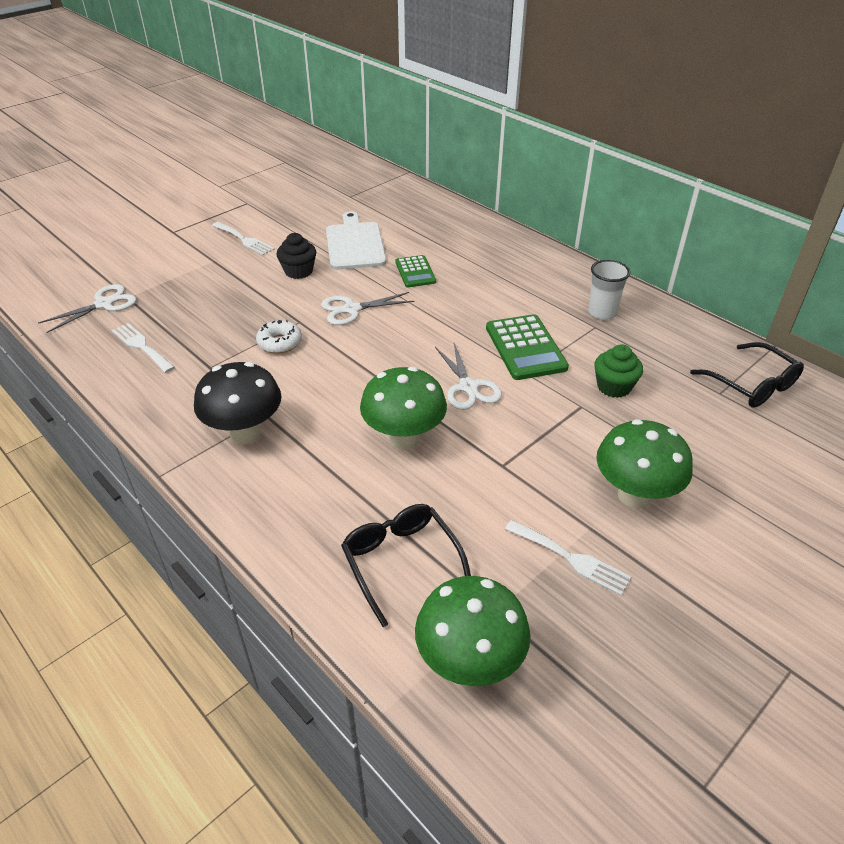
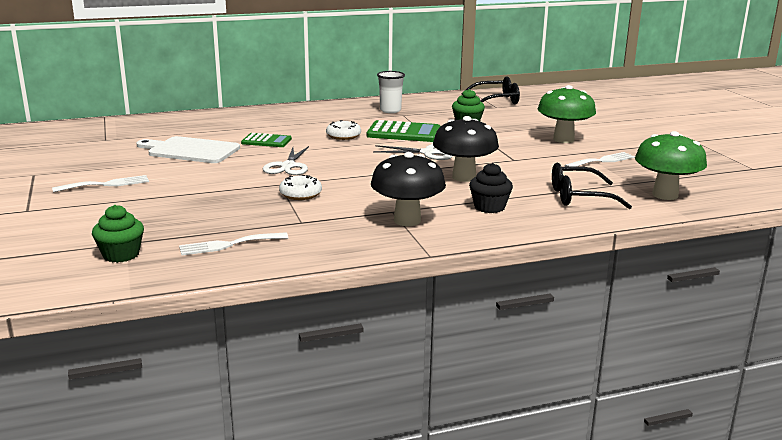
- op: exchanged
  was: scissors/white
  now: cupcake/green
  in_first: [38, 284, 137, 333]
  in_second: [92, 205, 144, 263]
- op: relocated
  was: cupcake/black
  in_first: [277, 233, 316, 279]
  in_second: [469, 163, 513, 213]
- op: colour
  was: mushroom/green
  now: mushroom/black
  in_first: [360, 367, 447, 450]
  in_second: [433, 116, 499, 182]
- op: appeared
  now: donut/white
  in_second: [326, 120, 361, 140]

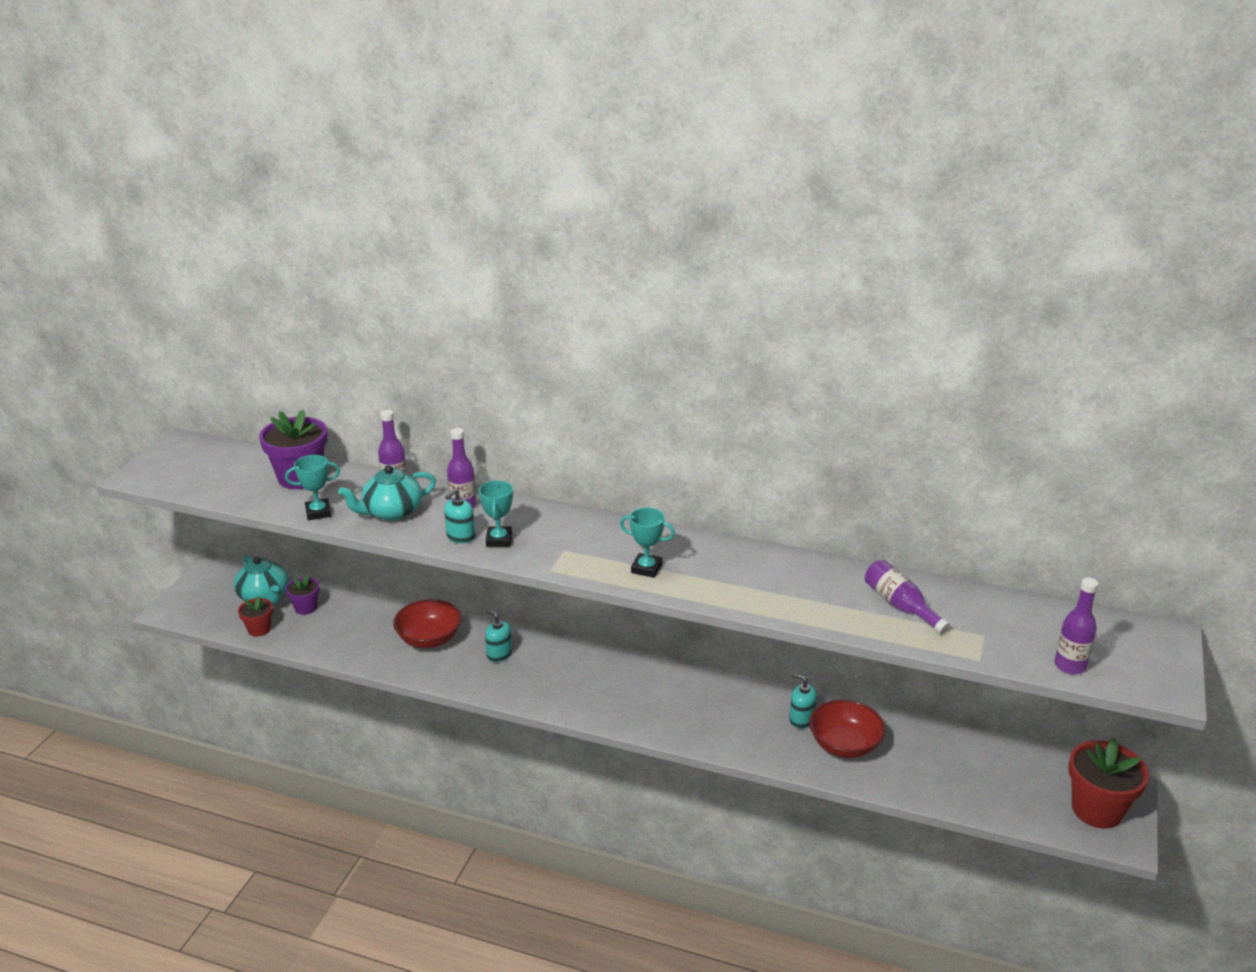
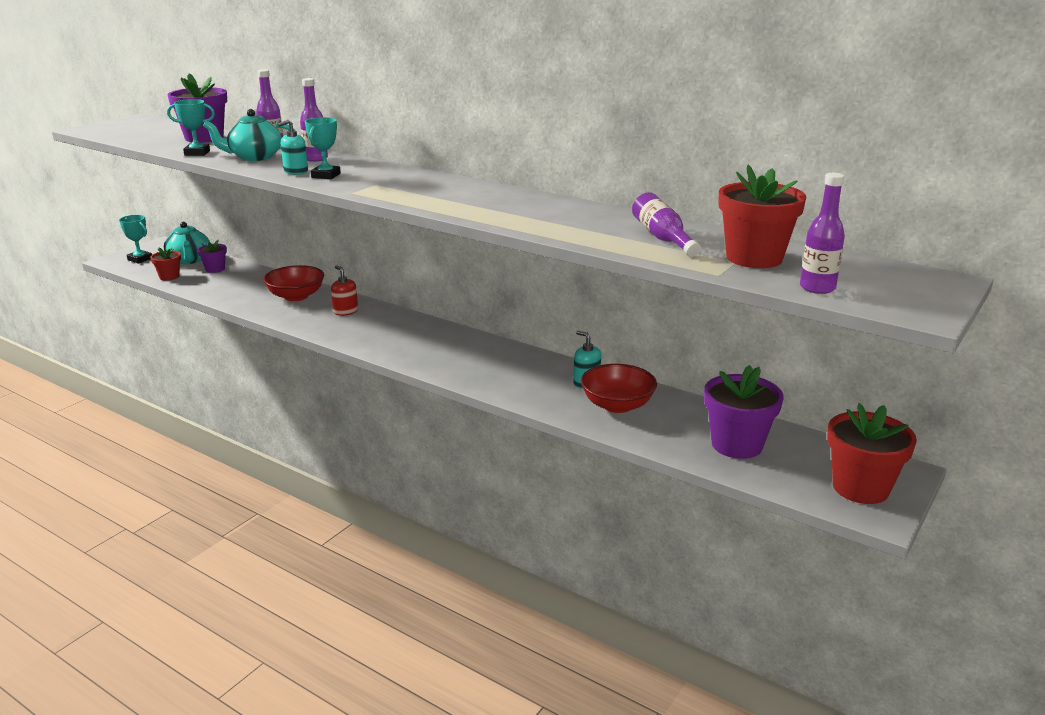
- op: colour
  was: soap dispenser/turquoise
  now: soap dispenser/red
  in_first: [485, 609, 512, 662]
  in_second: [331, 266, 358, 316]
- op: relocated
  was: trophy/turquoise
  in_first: [620, 508, 675, 578]
  in_second: [119, 215, 152, 264]
- op: appeared
  now: flower pot/purple
  in_second: [704, 365, 784, 459]
- op: appeared
  now: flower pot/red
  in_second: [719, 165, 807, 268]

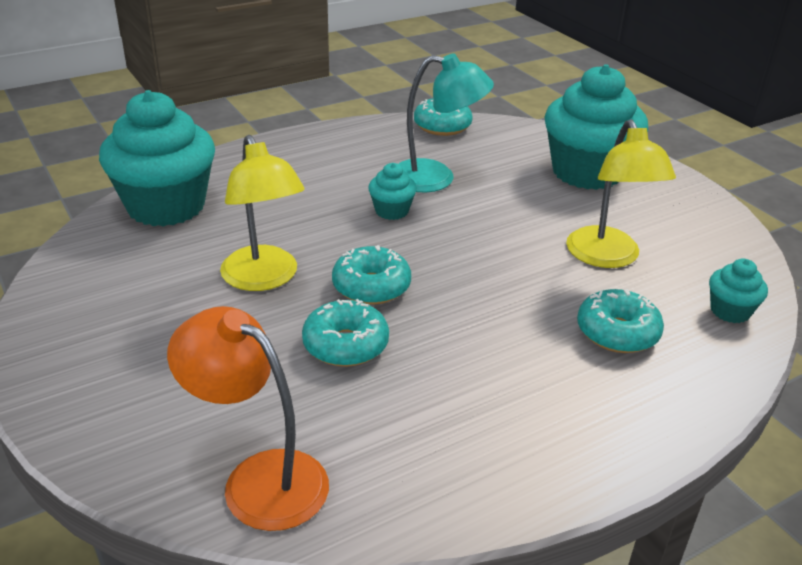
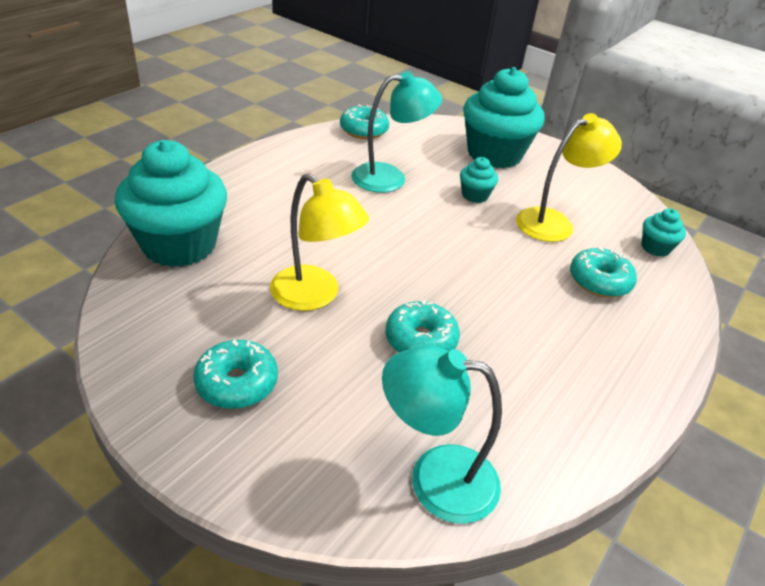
- op: colour
  was: lamp/orange
  now: lamp/turquoise
  in_first: [167, 306, 329, 531]
  in_second: [382, 345, 502, 524]
- op: relocated
  was: donut/turquoise
  in_first: [332, 245, 411, 305]
  in_second: [193, 339, 278, 409]
- op: relocated
  was: cupcake/turquoise
  in_first: [368, 163, 417, 220]
  in_second: [460, 157, 498, 203]
- op: spun
  was: lamp/yellow
  in_first: [566, 119, 676, 268]
  in_second: [516, 113, 622, 242]
  clockwise: -90

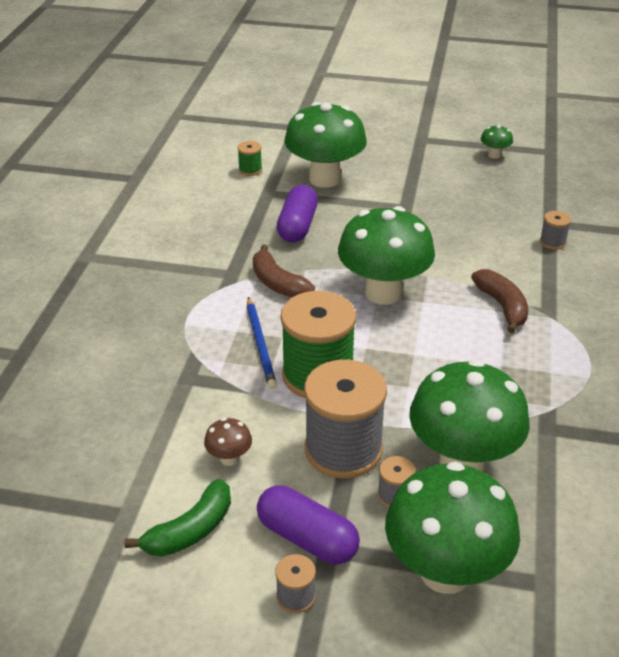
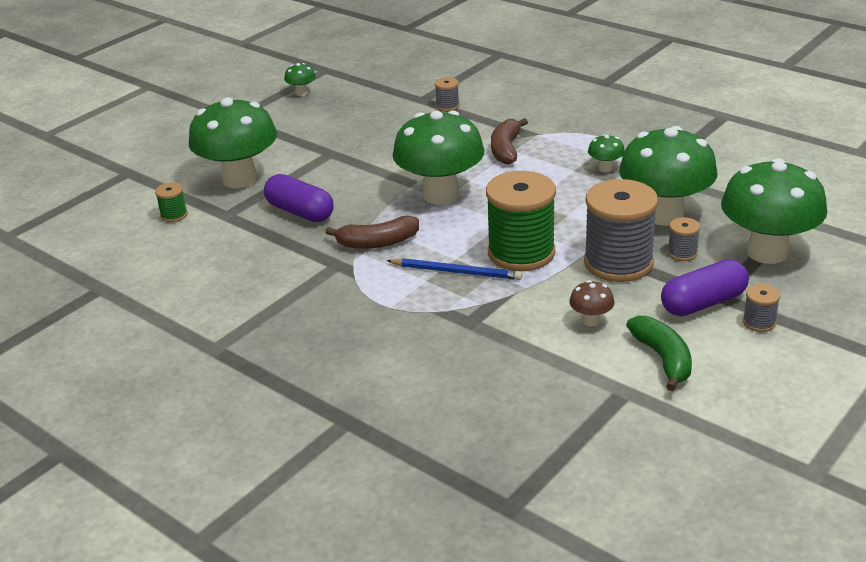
- op: spun
  was: banana/brown
  in_first: [471, 269, 528, 333]
  in_second: [491, 118, 528, 165]
  clockwise: -90
- op: appeared
  now: mushroom/green
  in_second: [588, 134, 625, 172]

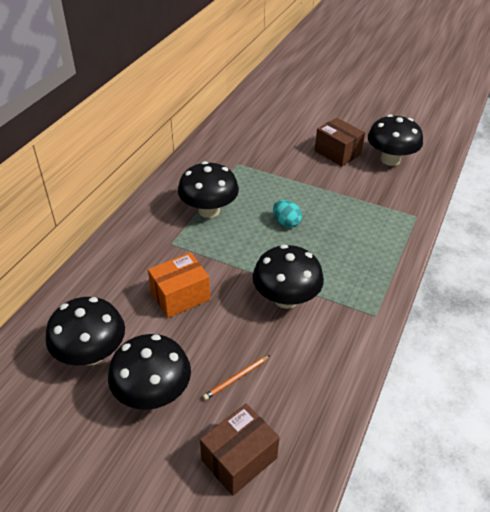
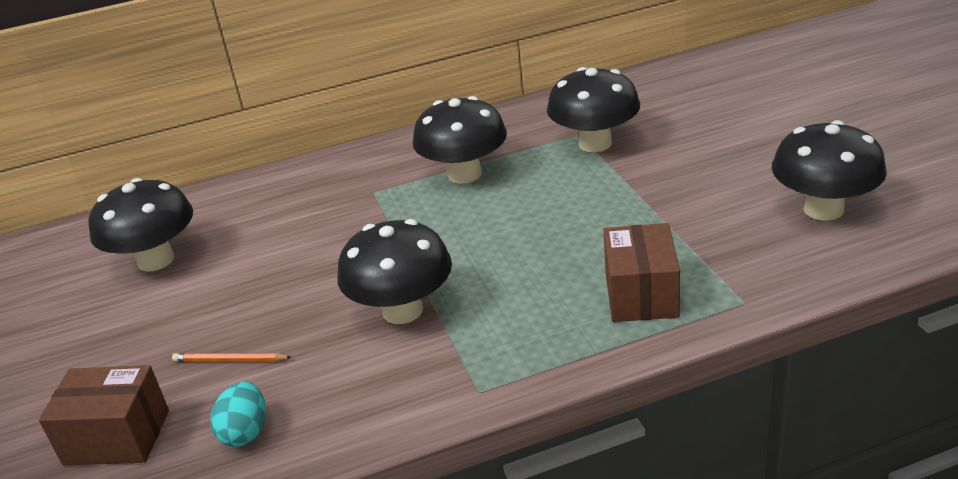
- op: relocated
  was: mushroom/black
  in_first: [108, 334, 191, 410]
  in_second: [547, 67, 640, 152]
- op: missing
  was: box/orange
  in_first: [148, 252, 210, 318]
- op: relocated
  was: egg/turquoise
  in_first: [273, 200, 302, 228]
  in_second: [211, 382, 266, 447]
- op: relocated
  was: box/brown
  in_first: [315, 118, 365, 166]
  in_second: [604, 223, 680, 322]

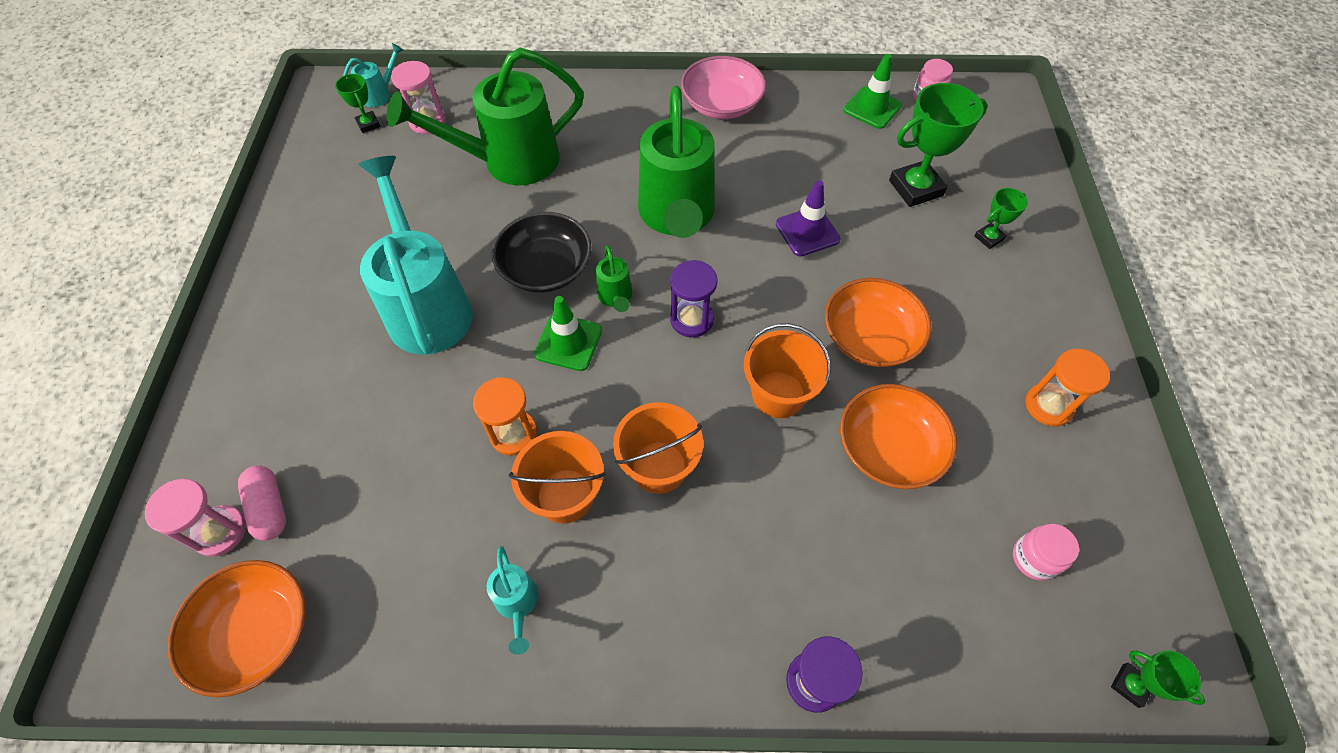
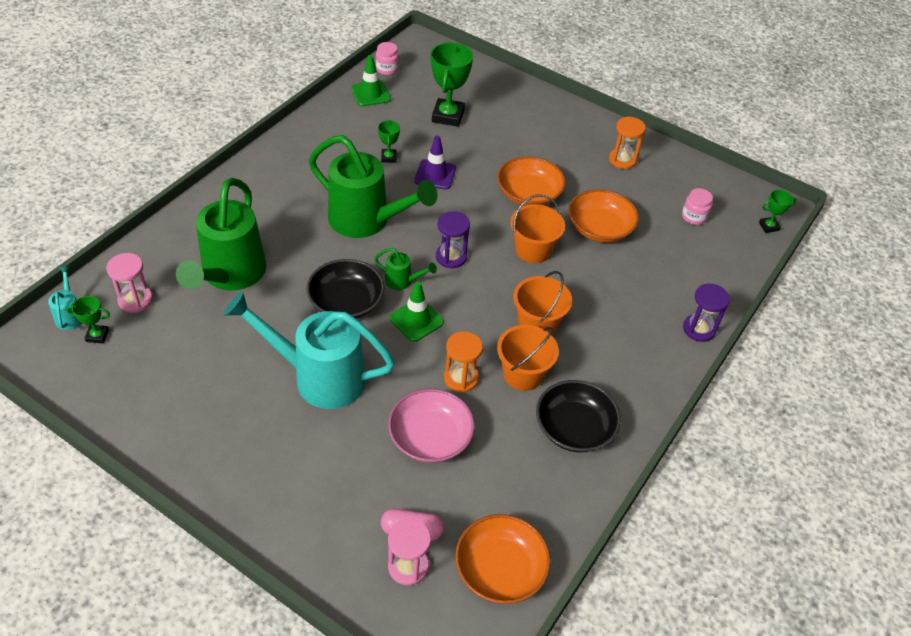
- op: exchanged
  was: watering can/turquoise
  now: bowl/black
  in_first: [487, 546, 538, 655]
  in_second: [536, 380, 621, 452]
- op: relocated
  was: bowl/pink
  in_first: [681, 56, 766, 119]
  in_second: [388, 389, 475, 463]
- op: relocated
  was: trophy/green
  in_first: [974, 188, 1028, 249]
  in_second: [378, 120, 400, 163]

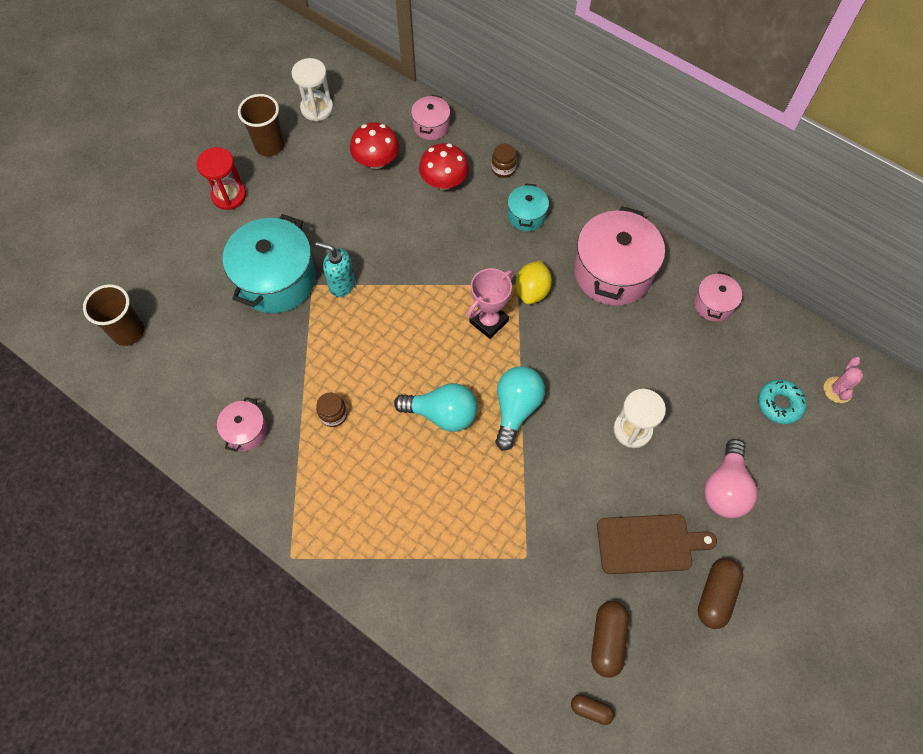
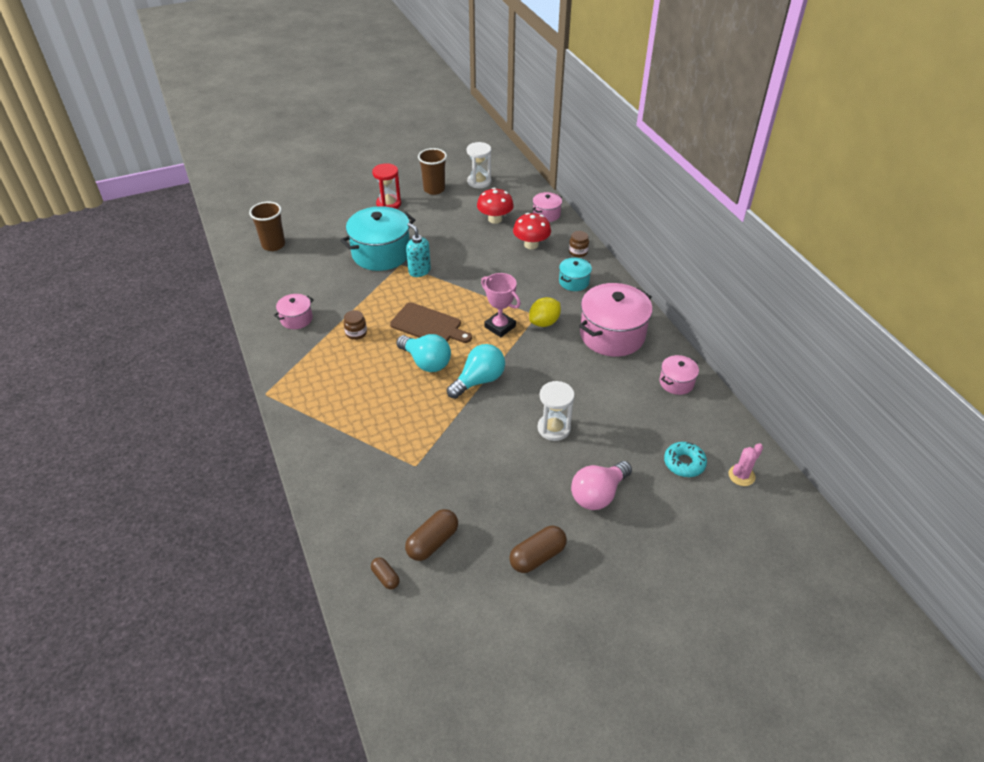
- op: spun
  was: trophy/pink
  in_first: [467, 268, 514, 339]
  in_second: [481, 273, 521, 337]
  clockwise: 60
- op: relocated
  was: cutting board/brown
  in_first: [597, 514, 717, 574]
  in_second: [390, 302, 472, 343]

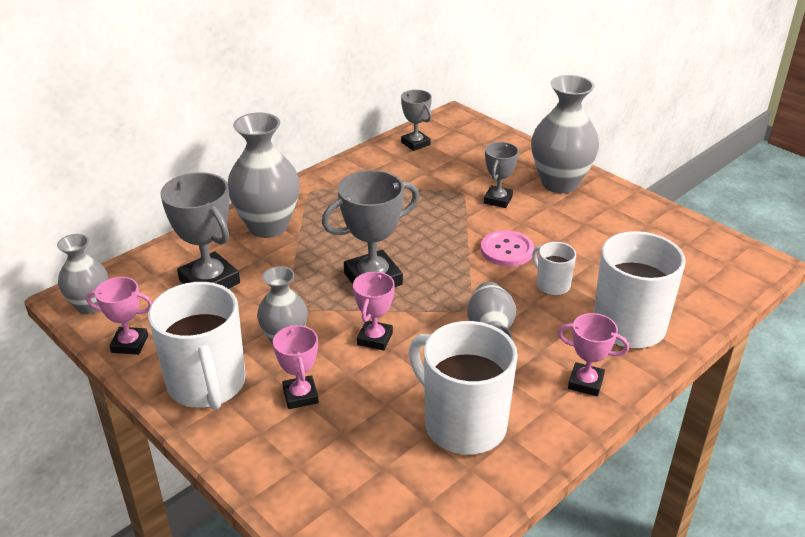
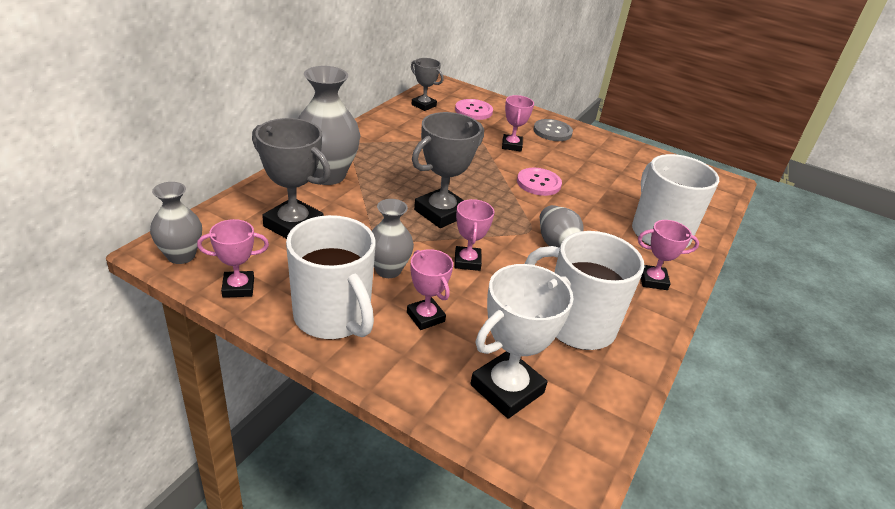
- op: colour
  was: trophy/grey
  now: trophy/pink
  in_first: [484, 142, 519, 208]
  in_second: [502, 95, 534, 152]
- op: exchanged
  was: vase/grey
  now: button/grey
  in_first: [531, 75, 599, 193]
  in_second: [533, 119, 573, 141]
- op: missing
  was: mug/white
  in_first: [532, 242, 576, 295]
- op: appeared
  now: button/pink
  in_second: [455, 99, 493, 120]
- op: appeared
  now: trophy/white
  in_second: [471, 264, 574, 419]

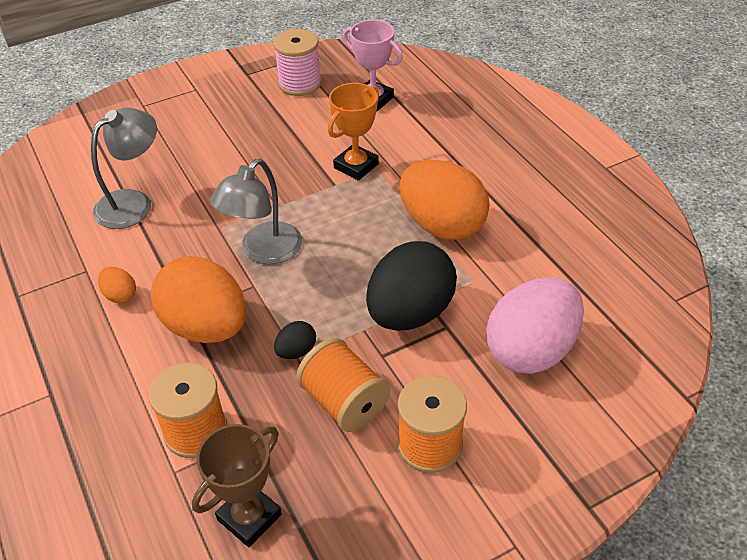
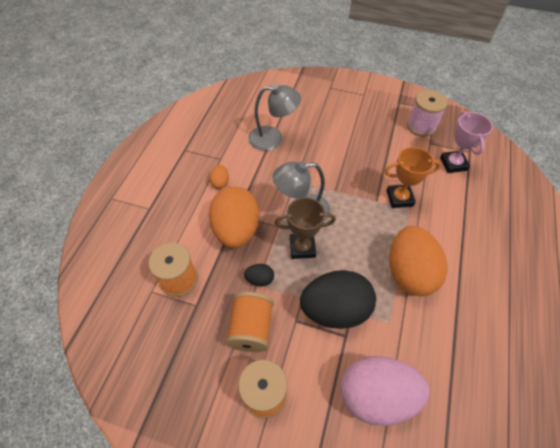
- op: relocated
  was: trophy/brown
  in_first: [192, 424, 282, 547]
  in_second: [274, 197, 336, 259]

